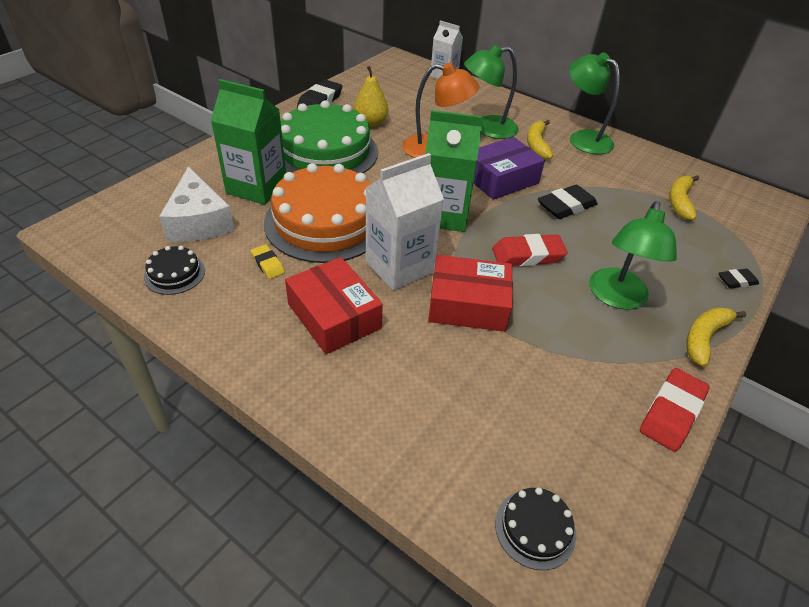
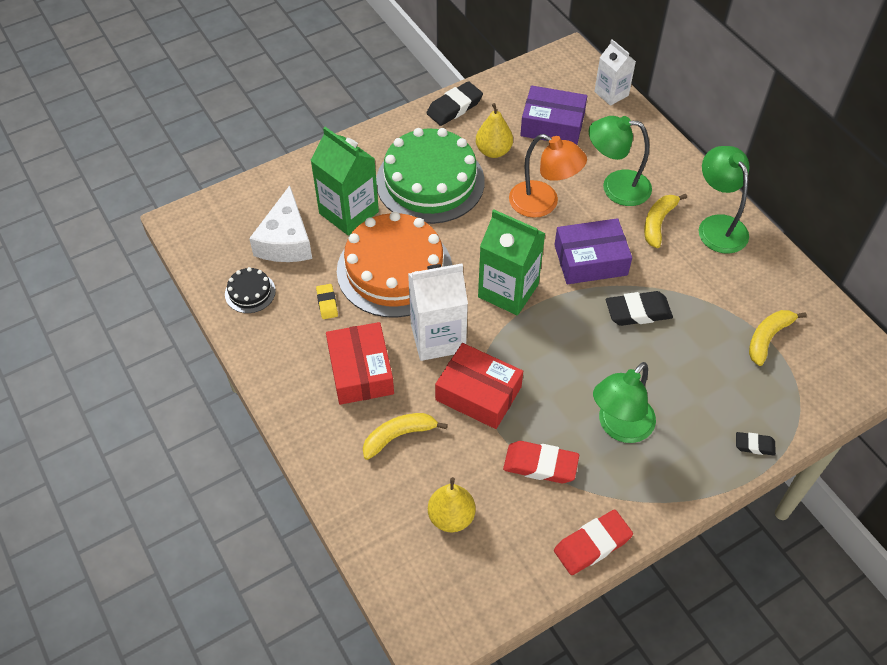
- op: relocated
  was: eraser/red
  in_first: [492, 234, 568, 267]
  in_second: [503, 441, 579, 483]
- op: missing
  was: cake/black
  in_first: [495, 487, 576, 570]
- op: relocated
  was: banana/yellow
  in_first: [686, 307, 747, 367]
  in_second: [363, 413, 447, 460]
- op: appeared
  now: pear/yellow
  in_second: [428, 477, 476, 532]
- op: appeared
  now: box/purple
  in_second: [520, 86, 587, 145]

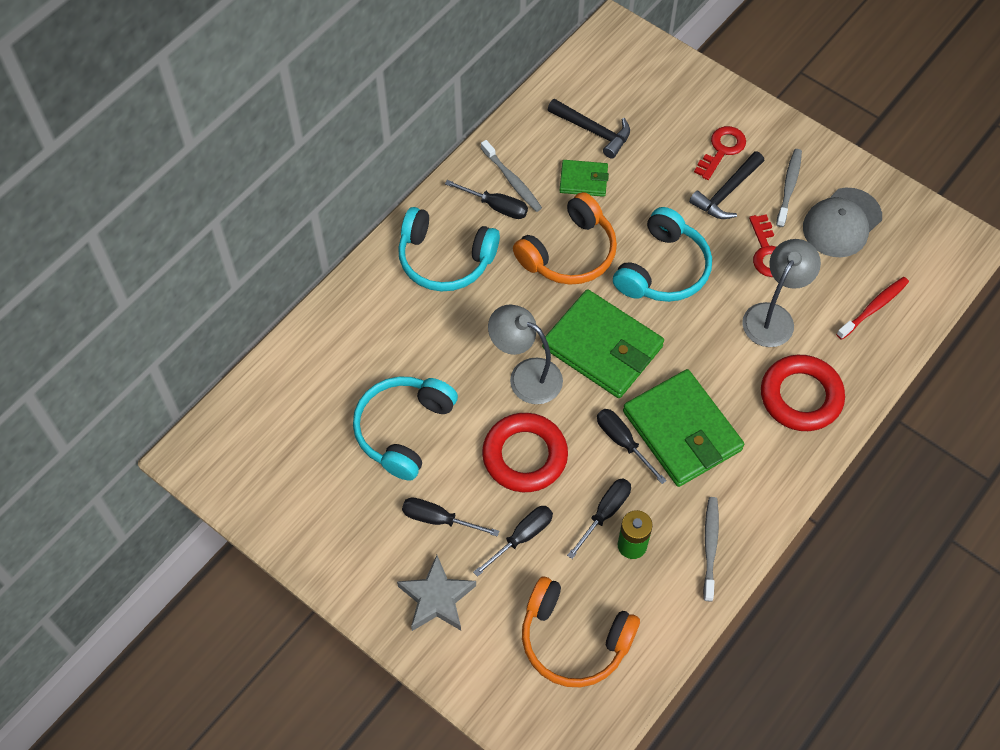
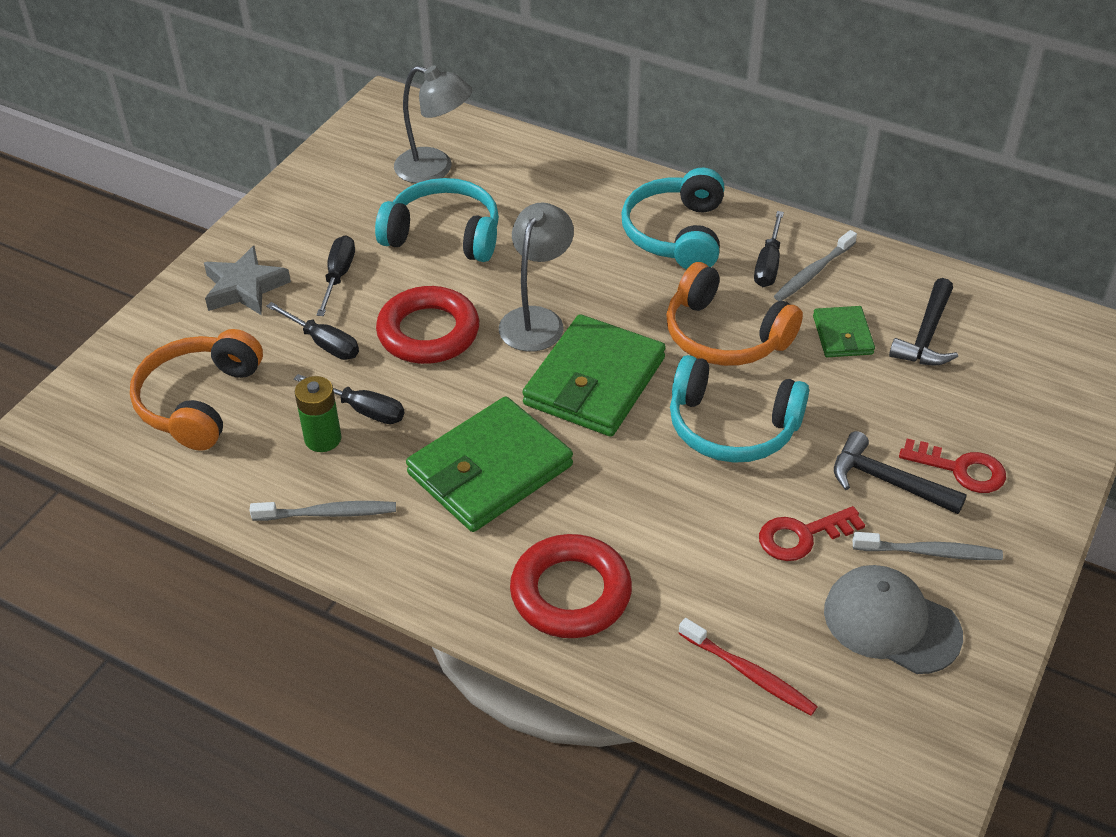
- op: missing
  was: screwdriver/black
  in_first: [597, 409, 667, 484]
- op: relocated
  was: lamp/grey
  in_first: [742, 239, 821, 347]
  in_second: [394, 66, 472, 183]

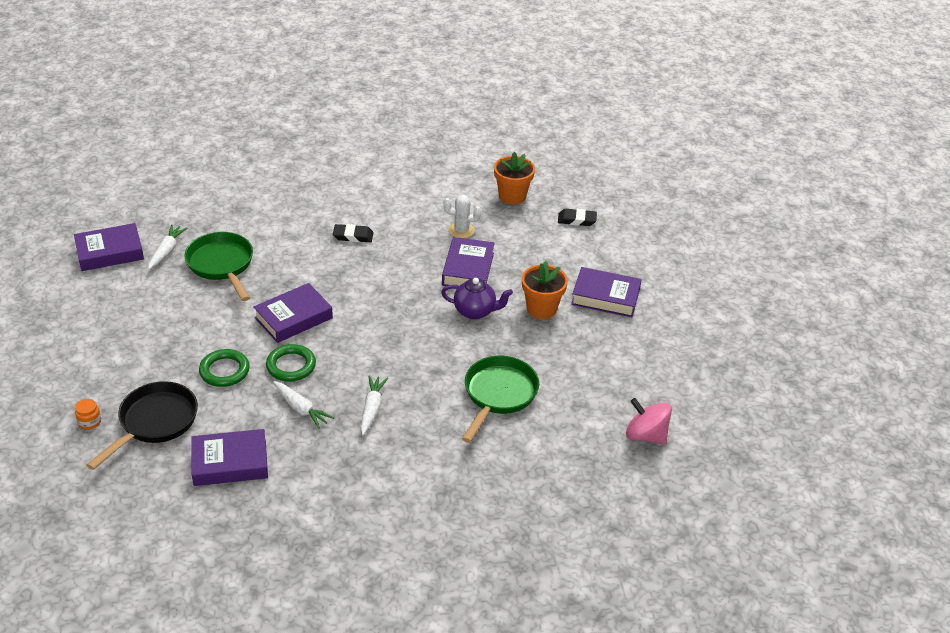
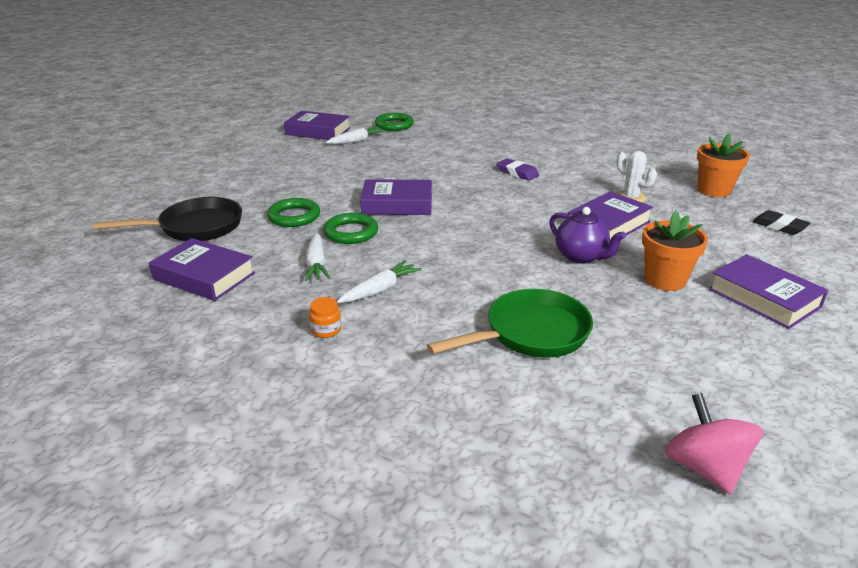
- op: relocated
  was: jar/orange
  in_first: [75, 399, 101, 430]
  in_second: [309, 297, 341, 338]
- op: missing
  was: pan/green
  in_first: [185, 232, 253, 301]
- op: colour
  was: eraser/black
  now: eraser/purple
  in_first: [333, 224, 373, 242]
  in_second: [497, 158, 539, 181]
- op: appeared
  now: ring/green
  in_second: [375, 113, 414, 131]

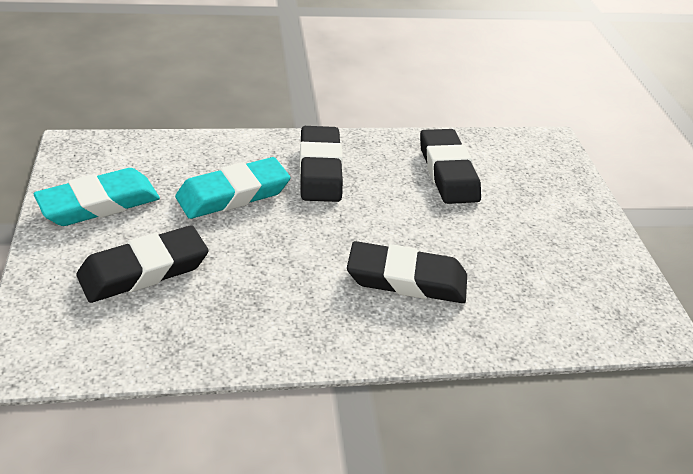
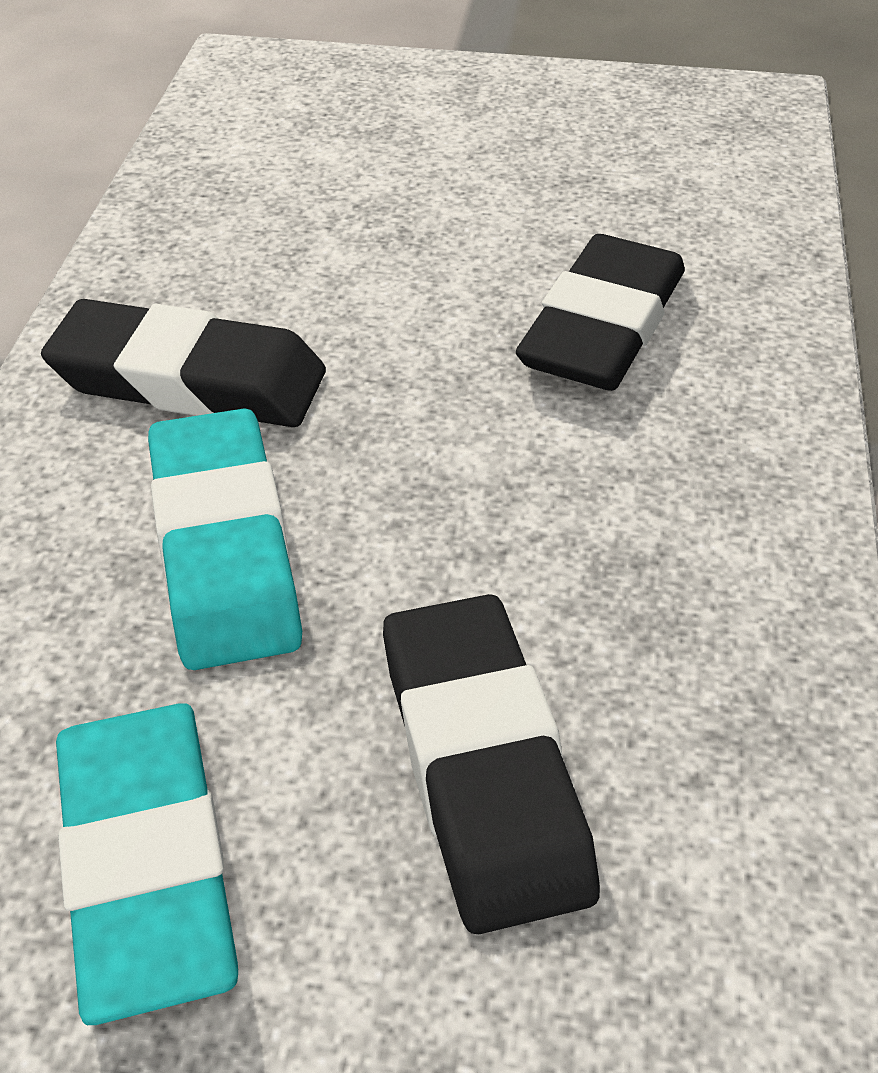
- op: missing
  was: eraser/black
  in_first: [420, 129, 481, 204]

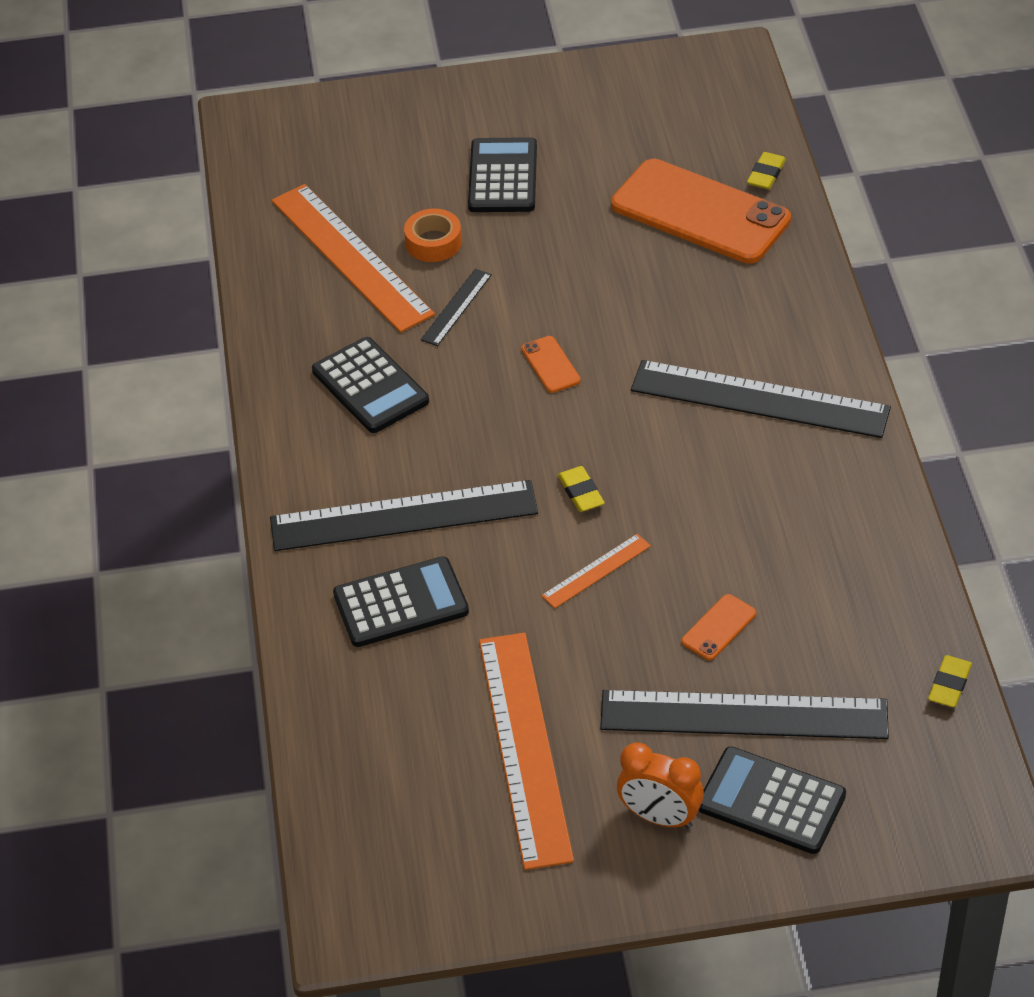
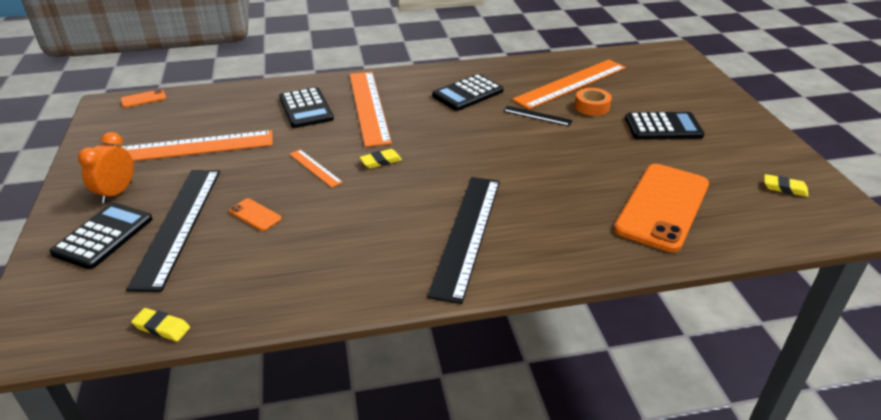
- op: colour
  was: ruler/black
  now: ruler/orange
  in_first: [270, 480, 538, 551]
  in_second: [349, 72, 392, 147]
- op: relocated
  was: phone/orange
  in_first: [521, 336, 581, 393]
  in_second: [120, 89, 166, 108]
- op: relocated
  was: eraser/yellow
  in_first: [747, 152, 786, 189]
  in_second: [764, 174, 808, 197]

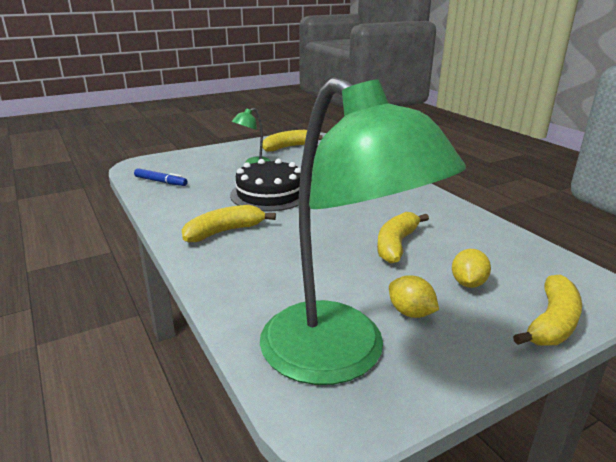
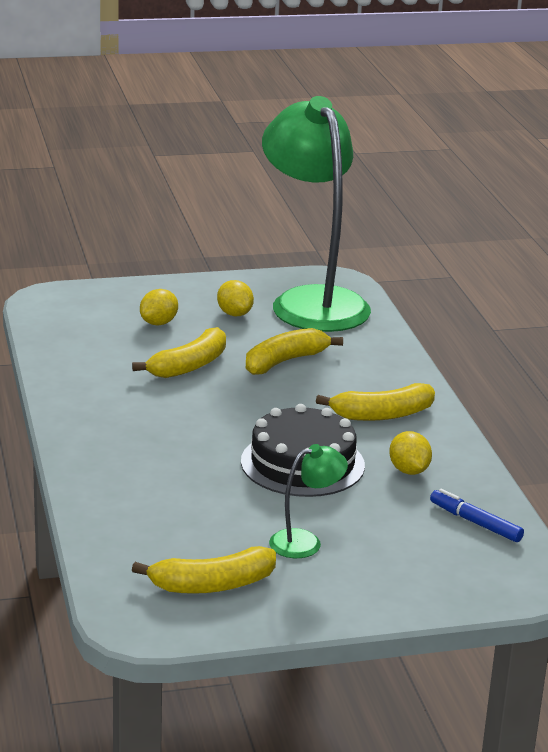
- op: relocated
  was: banana/yellow
  in_first: [513, 275, 582, 345]
  in_second: [246, 328, 343, 375]
- op: appeared
  now: lemon/yellow
  in_second: [389, 431, 432, 475]

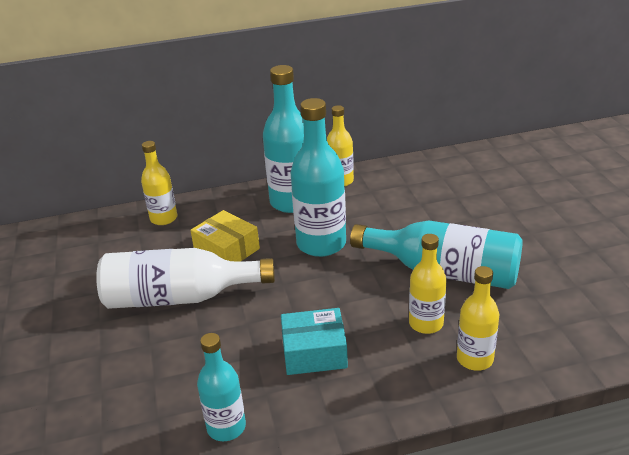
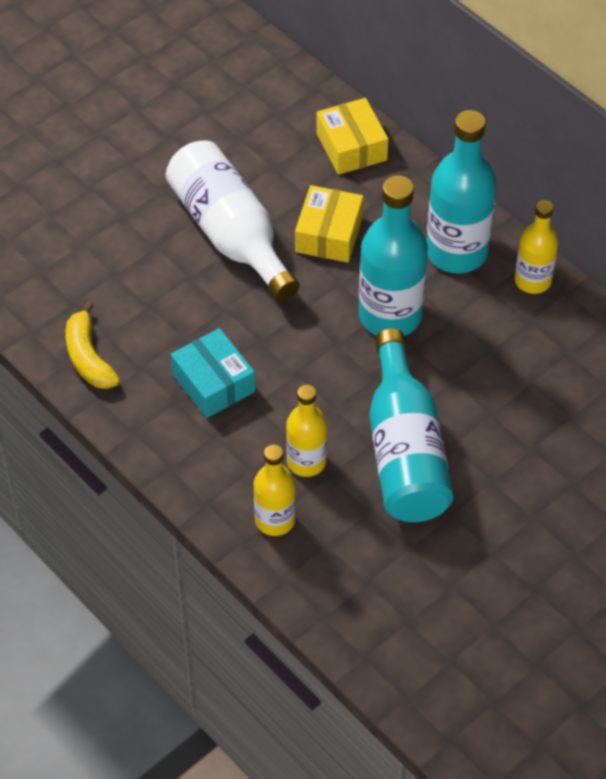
- op: exchanged
  was: bottle/yellow
  now: box/yellow
  in_first: [141, 141, 177, 225]
  in_second: [316, 98, 388, 175]
- op: exchanged
  was: bottle/turquoise
  now: banana/yellow
  in_first: [197, 333, 246, 441]
  in_second: [66, 302, 120, 389]

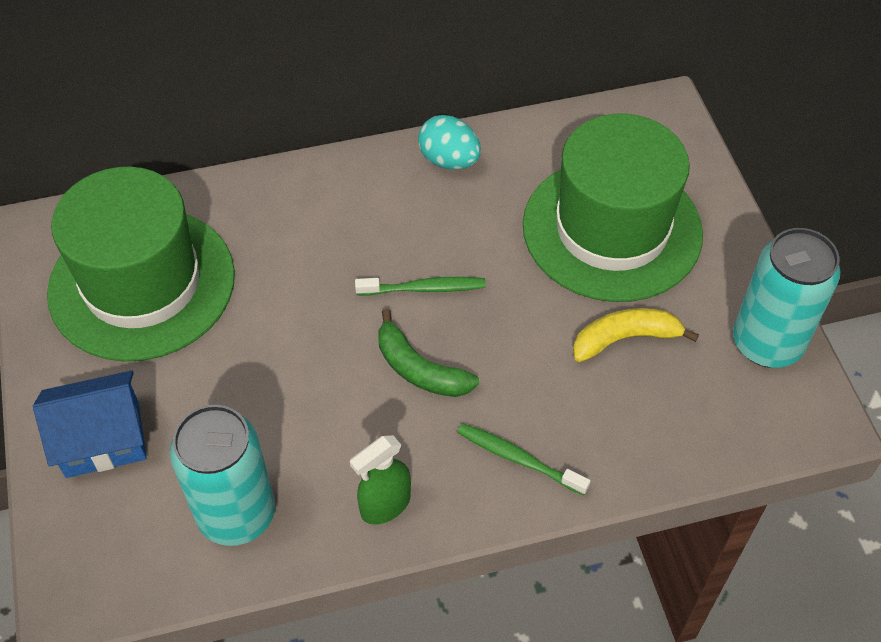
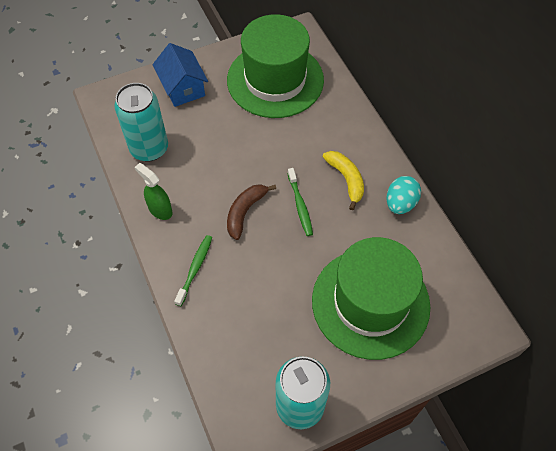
- op: colour
  was: banana/green
  now: banana/brown
  in_first: [378, 309, 479, 397]
  in_second: [227, 184, 276, 240]
- op: relocated
  was: banana/yellow
  in_first: [573, 308, 699, 362]
  in_second: [323, 151, 364, 210]

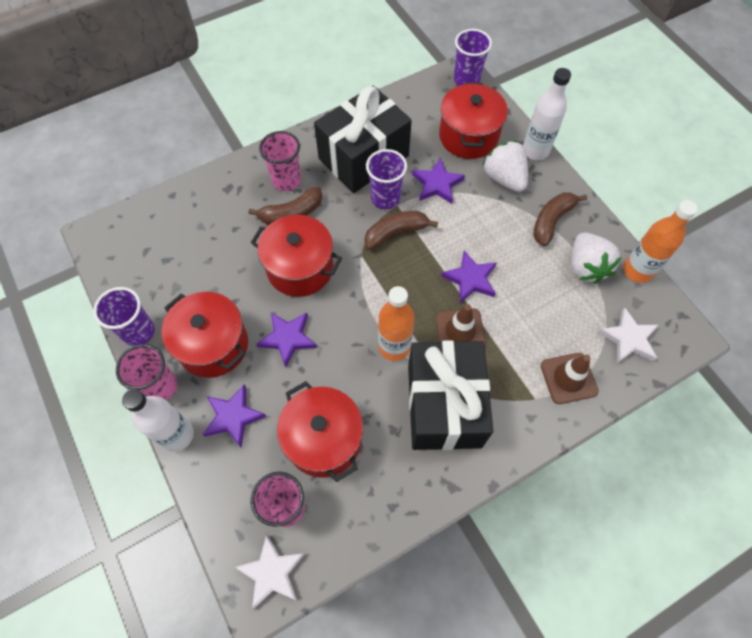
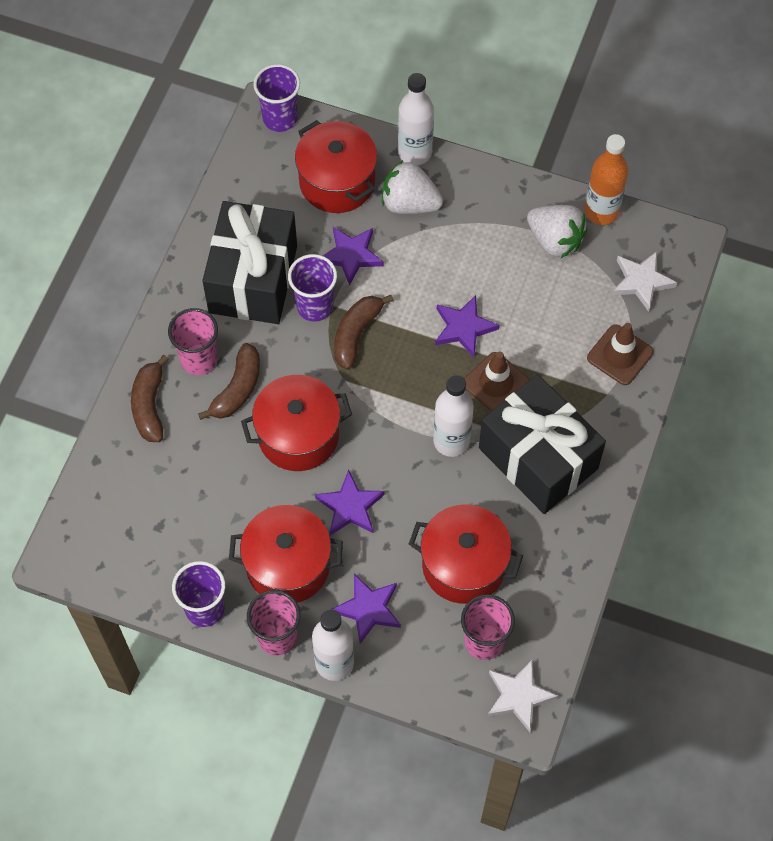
- op: colour
  was: bottle/orange
  now: bottle/white
  in_first: [378, 286, 415, 361]
  in_second: [433, 375, 474, 457]
- op: relocated
  was: banana/brown
  in_first: [533, 192, 587, 246]
  in_second: [131, 355, 169, 442]

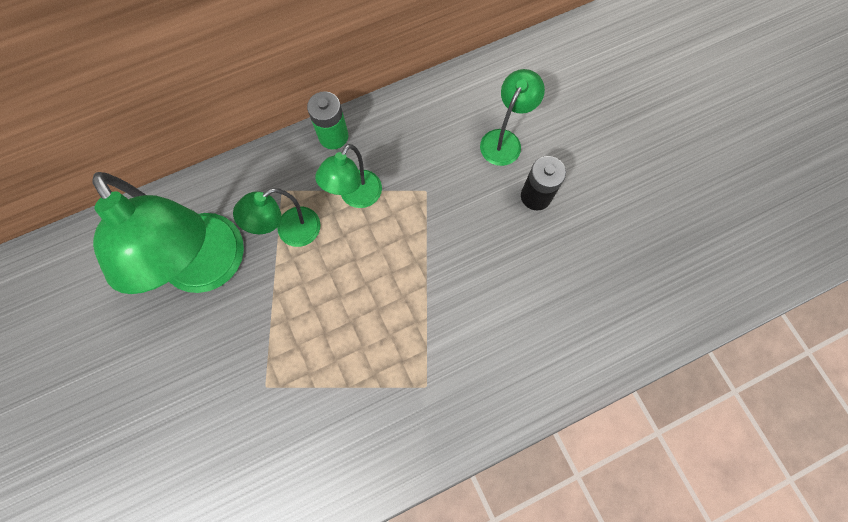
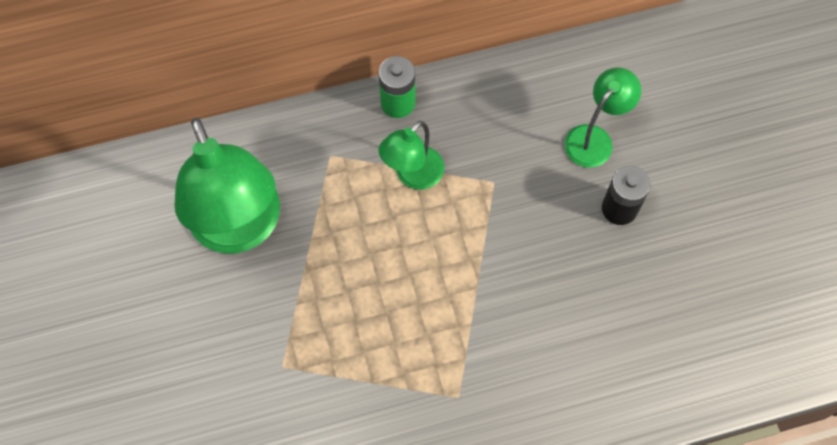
- op: missing
  was: lamp/green
  in_first: [233, 188, 321, 247]

